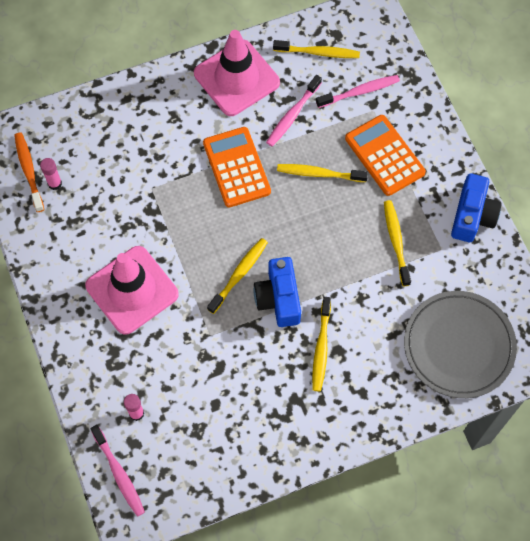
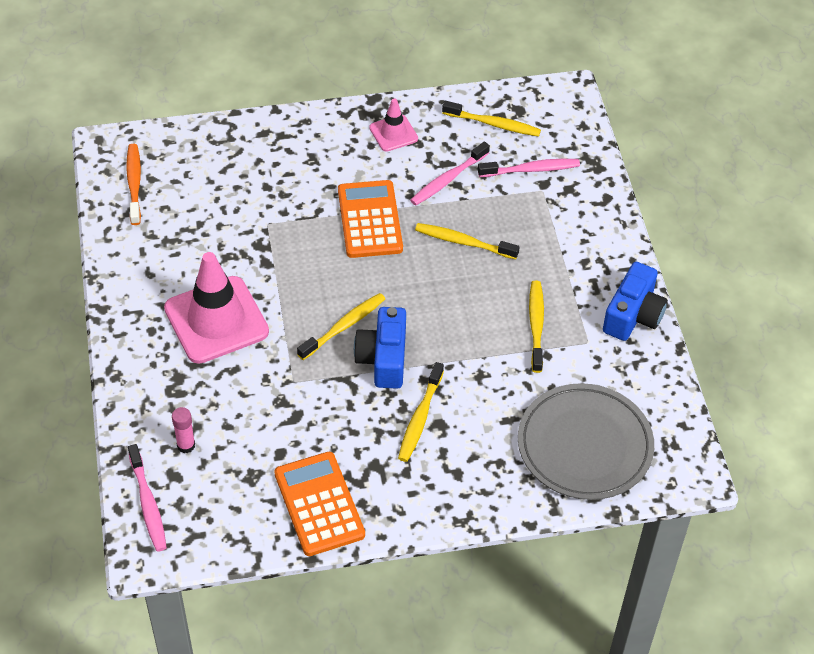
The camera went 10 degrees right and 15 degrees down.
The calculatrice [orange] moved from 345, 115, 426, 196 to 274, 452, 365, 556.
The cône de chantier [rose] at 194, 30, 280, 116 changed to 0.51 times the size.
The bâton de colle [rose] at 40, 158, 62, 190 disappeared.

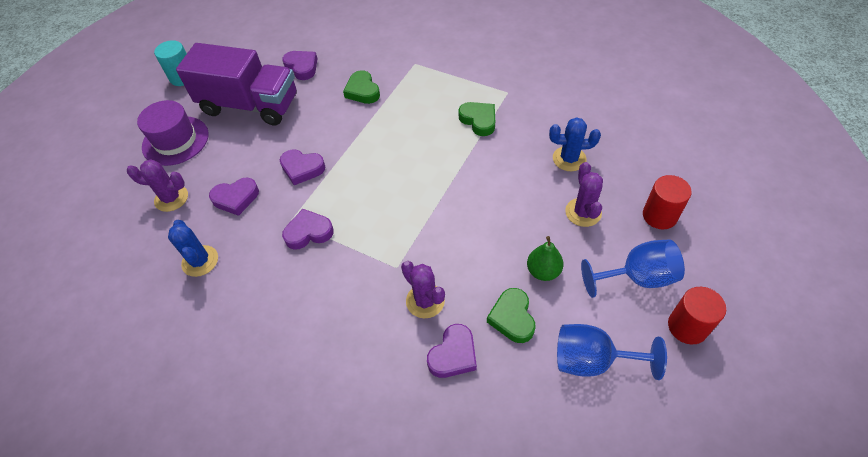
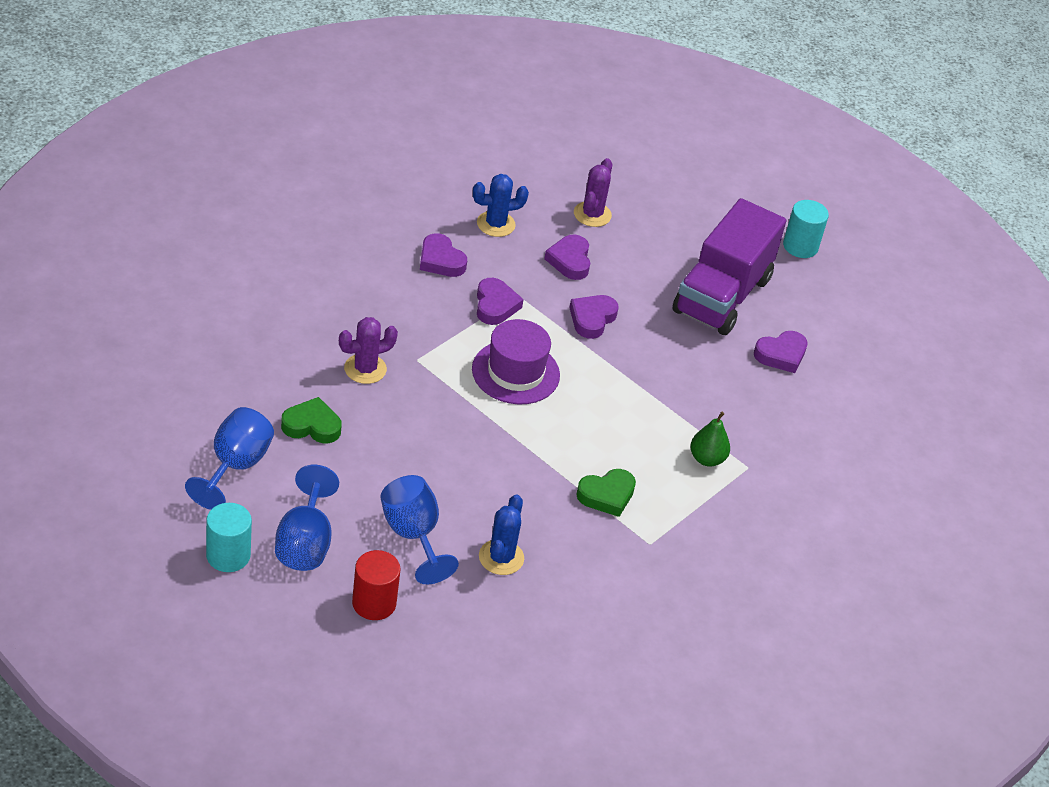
The camera went 95 degrees right and 10 degrees down.
The cylindre [rouge] at 668, 287, 726, 344 became the cylindre [turquoise] at 206, 503, 252, 572.
The cactus [violet] at 565, 162, 603, 227 was replaced by the verre à pied [bleu] at 380, 475, 459, 584.
The cœur [violet] moved from 427, 324, 477, 378 to 420, 233, 467, 277.
The chapeau [violet] moved from 137, 100, 209, 166 to 472, 319, 560, 404.
The poire [vert] moved from 527, 236, 564, 281 to 690, 412, 730, 467.
The cœur [vert] at 343, 70, 380, 104 disappeared.

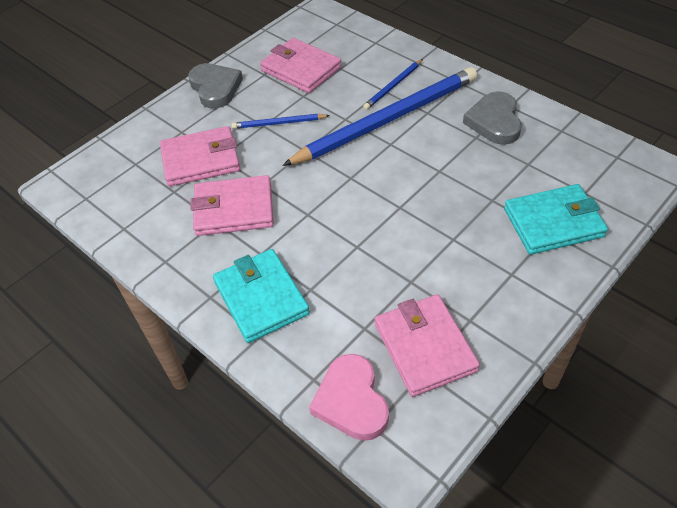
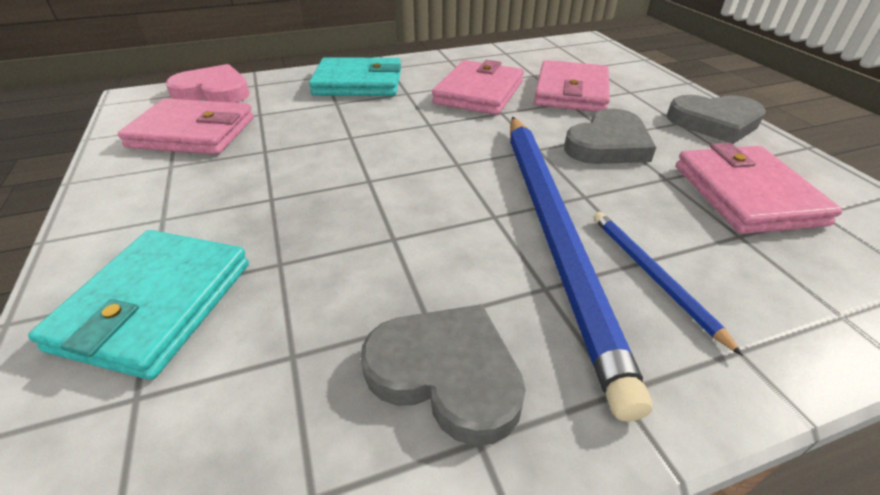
The camera went 115 degrees right and 10 degrees down.
The crayon [bleu] at 231, 114, 330, 129 was replaced by the cœur [gris] at 564, 108, 656, 164.
The portefeuille [rose] at 260, 38, 342, 93 turned 75 degrees counterclockwise.

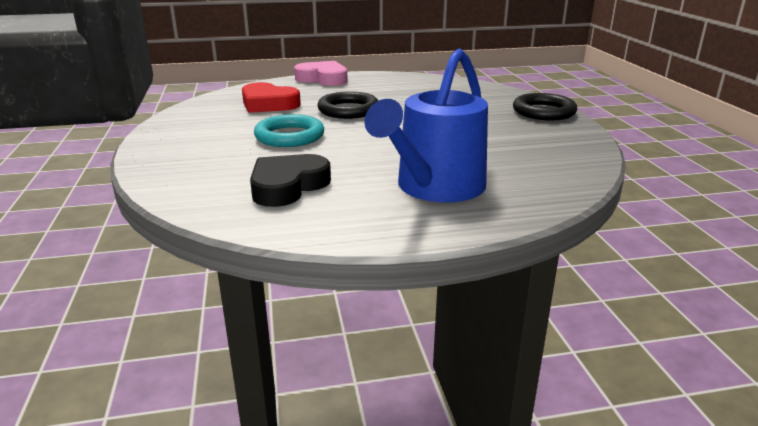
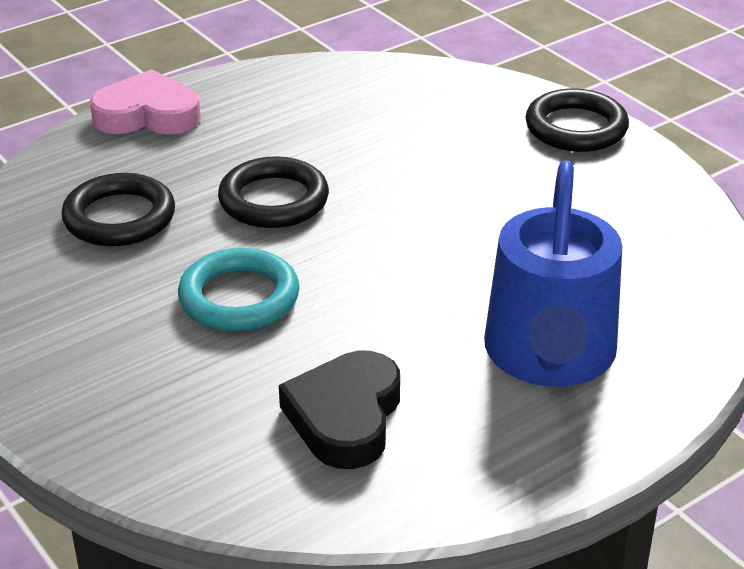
The camera went 25 degrees left and 10 degrees up.
The cœur [rouge] at 242, 82, 301, 113 was replaced by the anneau [noir] at 61, 173, 175, 246.

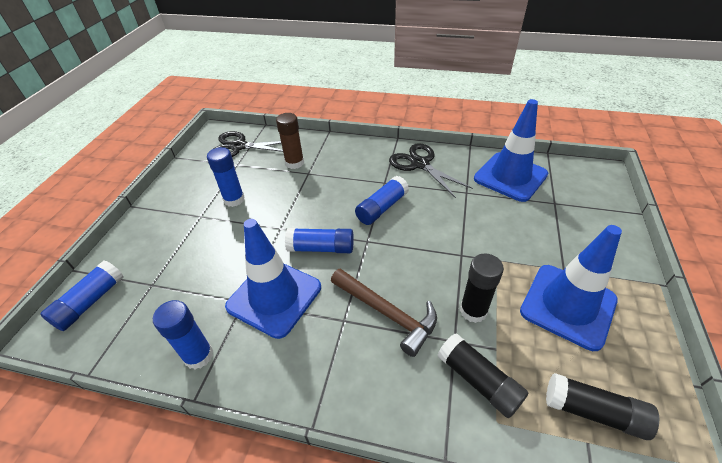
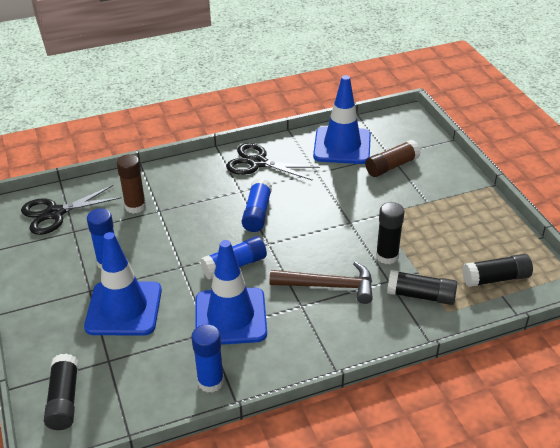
The camera went 35 degrees left and 5 degrees down.
The bâton de colle [bleu] at 40, 260, 123, 331 became the bâton de colle [noir] at 44, 354, 78, 430.
The cône de chantier [bleu] moved from 520, 225, 622, 351 to 84, 232, 162, 336.
The bâton de colle [marron] at 365, 140, 421, 177 appeared.

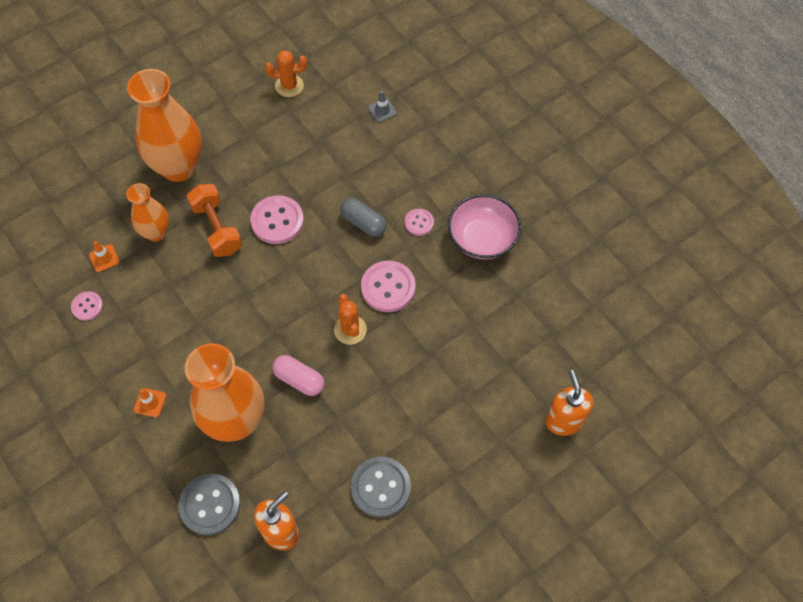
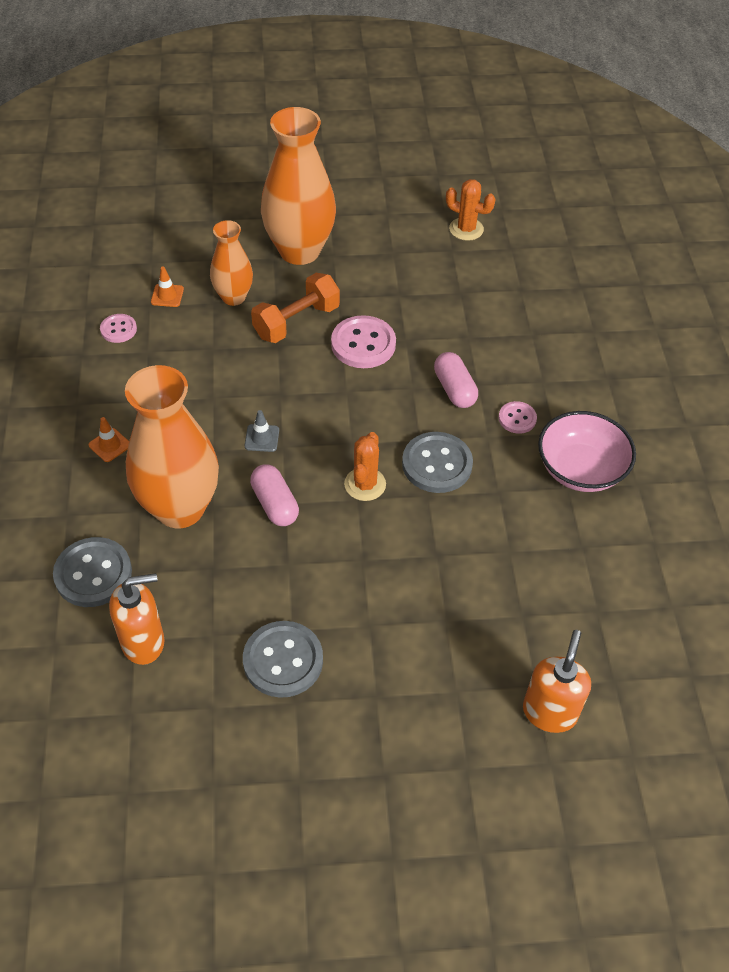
The camera went 30 degrees right and 10 degrees down.
The cône de chantier [gris] moved from 368, 91, 397, 122 to 245, 410, 279, 452.
The haltère [orange] at 187, 184, 242, 257 turned 45 degrees clockwise.
The bouton [rose] at 361, 261, 416, 312 became the bouton [gris] at 402, 432, 473, 493.
The gélule [gris] at 340, 198, 387, 237 became the gélule [rose] at 434, 352, 478, 408.

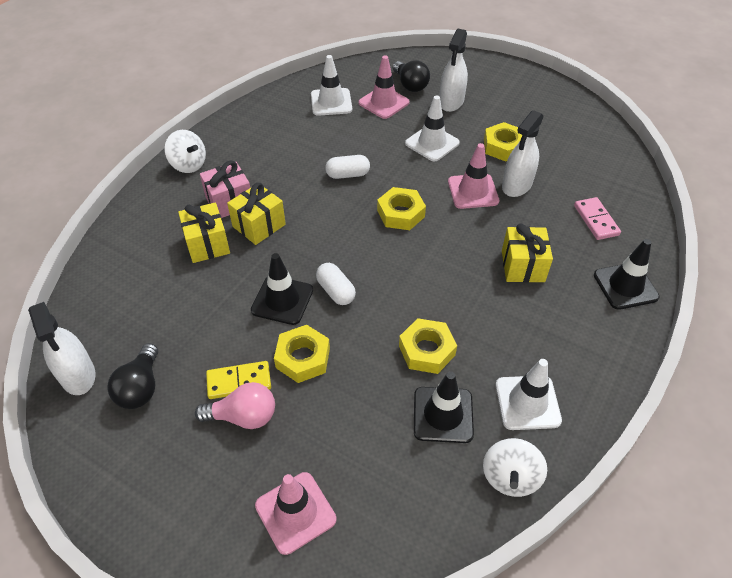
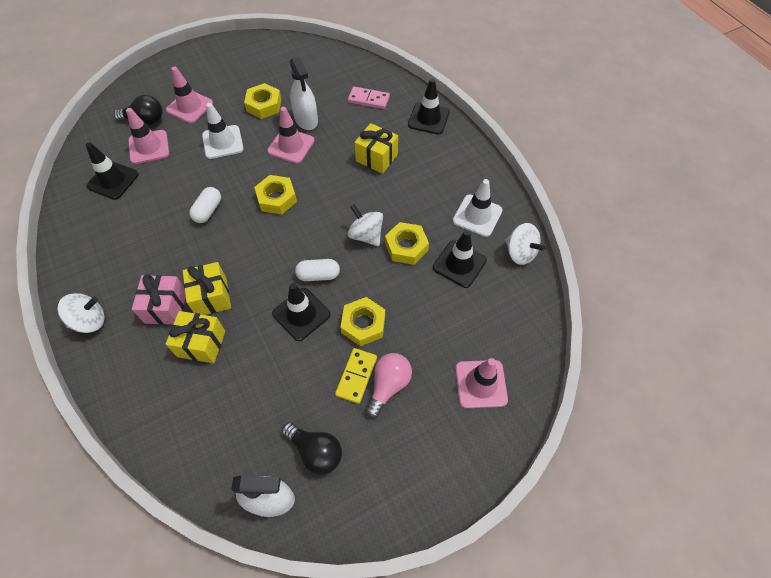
The camera went 60 degrees left and 10 degrees up.
The cône de chantier [blanc] at 311, 55, 352, 116 became the cône de chantier [noir] at 86, 142, 139, 200.
The vaporisateur [blanc] at 440, 29, 468, 112 was replaced by the cône de chantier [rose] at 166, 66, 213, 123.
The toupie [blanc] at 348, 204, 383, 246 appeared.

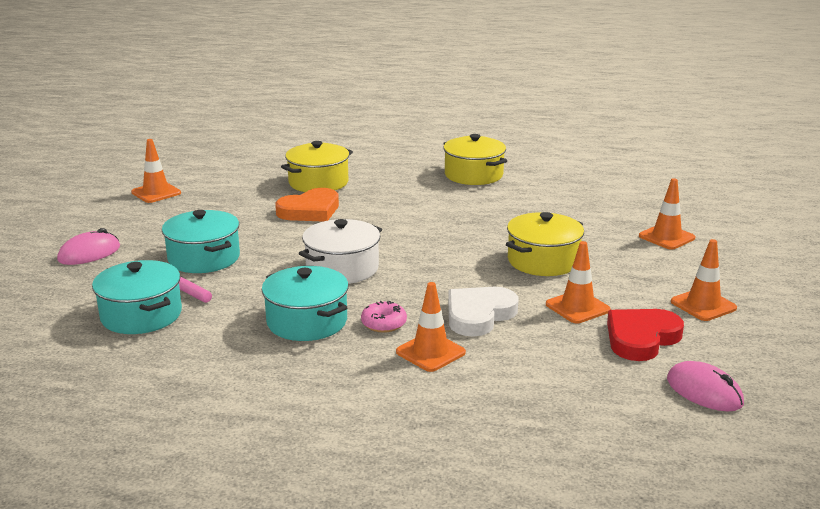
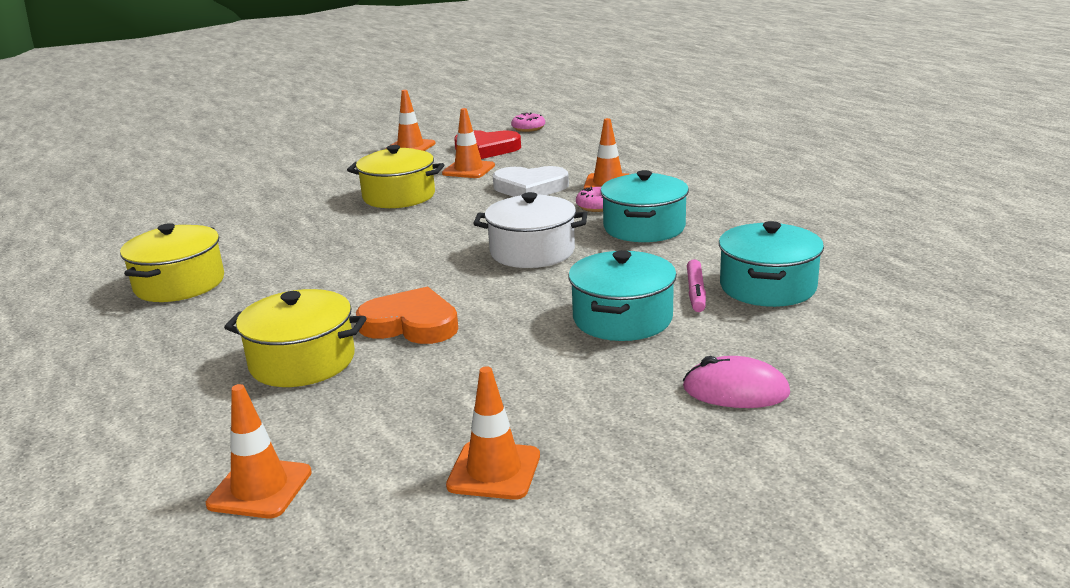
The camera went 125 degrees left and 0 degrees up.
The cône de chantier [orange] moved from 639, 178, 695, 250 to 206, 384, 312, 518.
The souris [rose] at 667, 361, 744, 412 was replaced by the beignet [rose] at 511, 112, 545, 132.

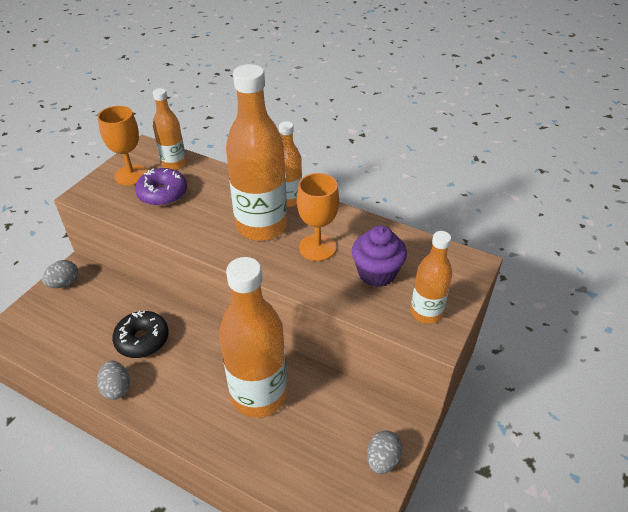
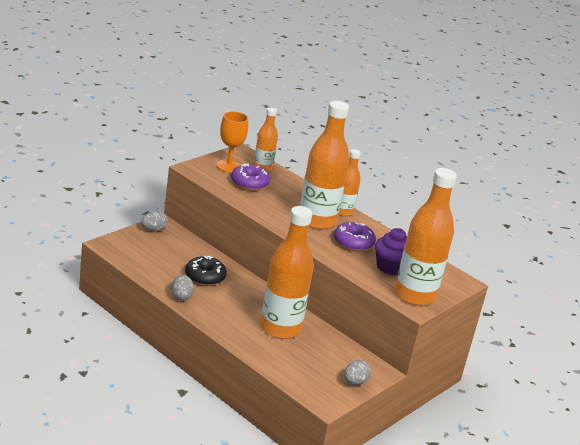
The camera went 10 degrees right and 15 degrees down.
The verre à pied [orange] at 297, 173, 339, 261 was replaced by the beignet [violet] at 334, 222, 376, 251.
The bouteille [orange] at 411, 231, 452, 324 changed to 1.84 times the size.

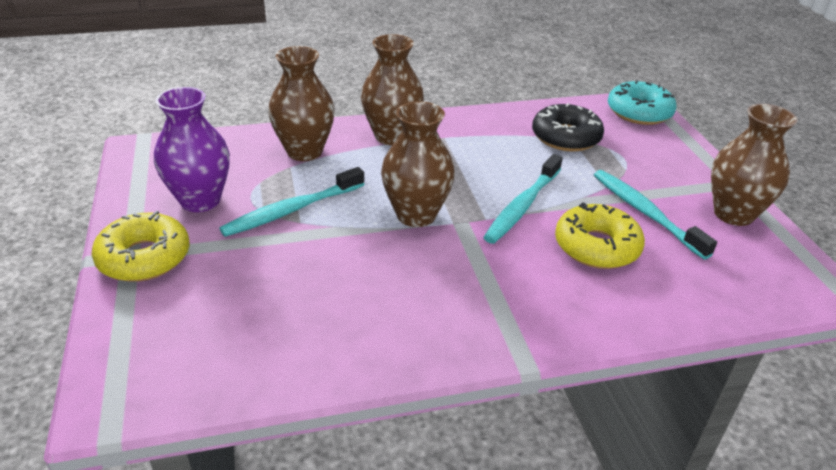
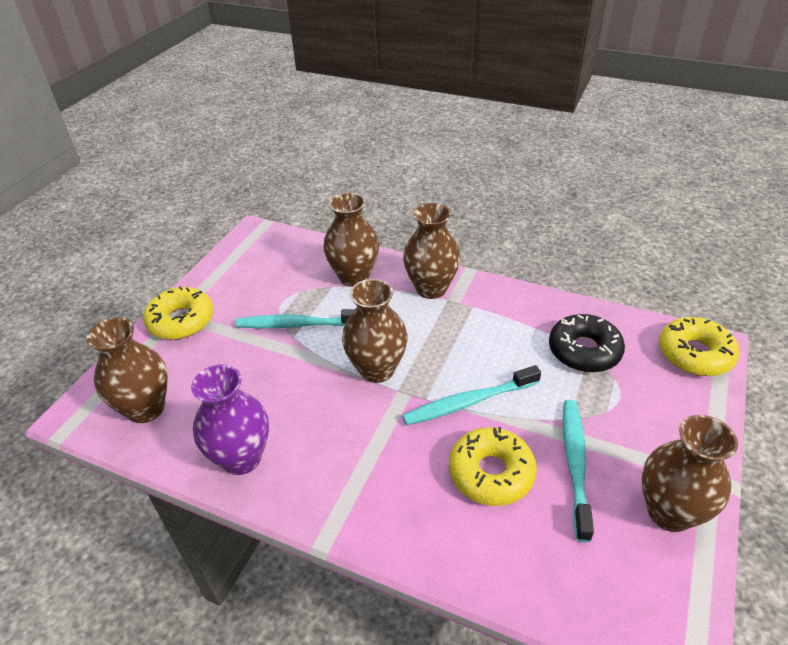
The camera went 40 degrees right and 5 degrees up.
The vase [marron] at 86, 317, 168, 423 appeared.
The vase [violet] moved from 154, 87, 230, 212 to 191, 365, 269, 475.
The beignet [turquoise] at 608, 80, 677, 125 became the beignet [jaune] at 659, 317, 739, 376.

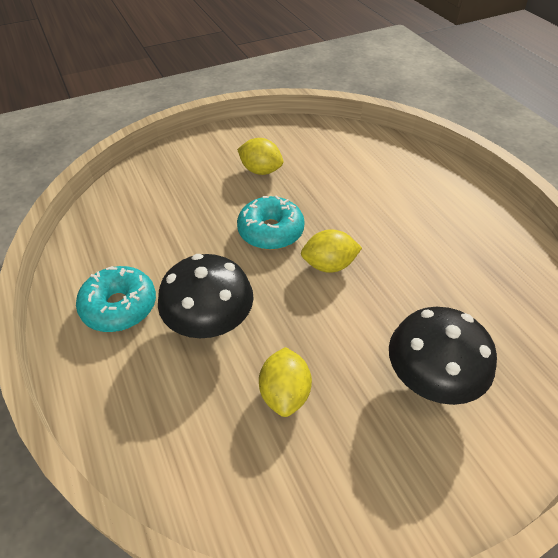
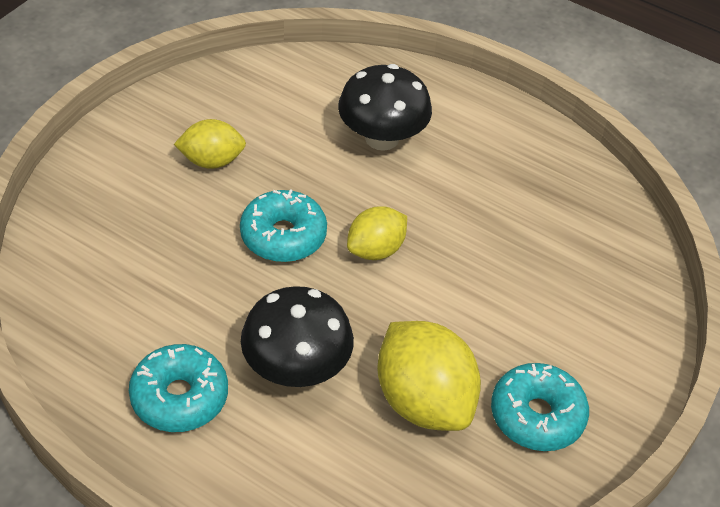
The camera went 35 degrees left and 0 degrees up.
The champignon [noir] moved from 389, 307, 497, 405 to 338, 64, 432, 151.
The citron [jaune] at 259, 347, 312, 417 changed to 1.66 times the size.
The beignet [turquoise] at 491, 363, 589, 451 appeared.

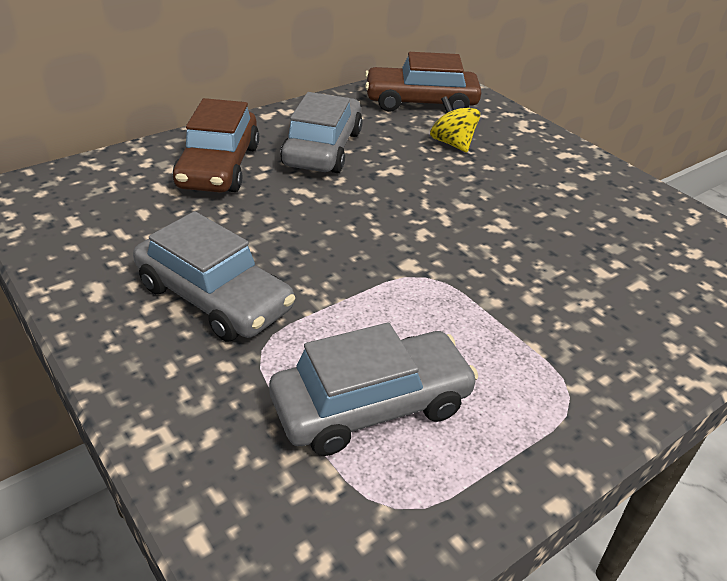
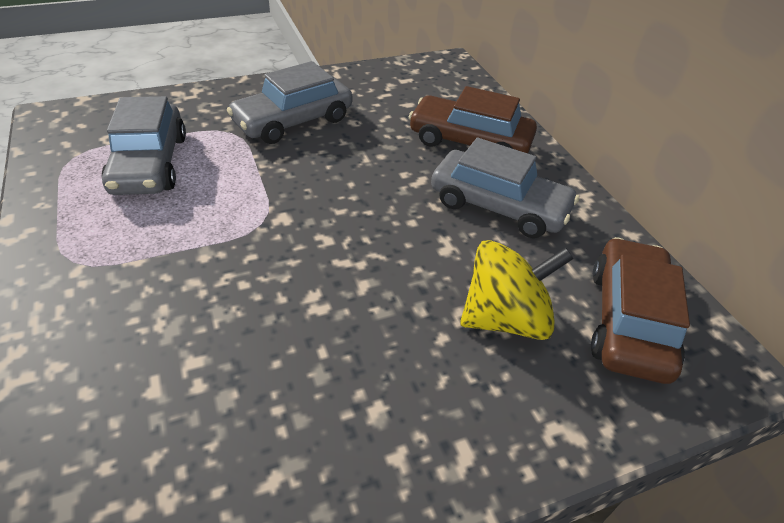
The camera went 105 degrees right and 5 degrees up.
The toupie [jaune] at 430, 96, 480, 152 changed to 1.54 times the size.

